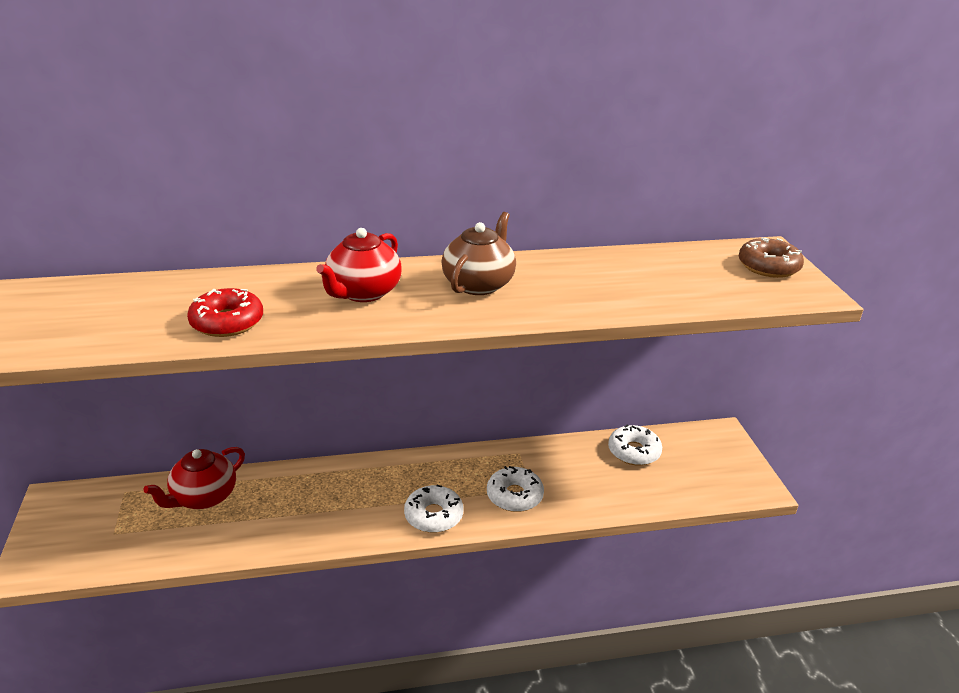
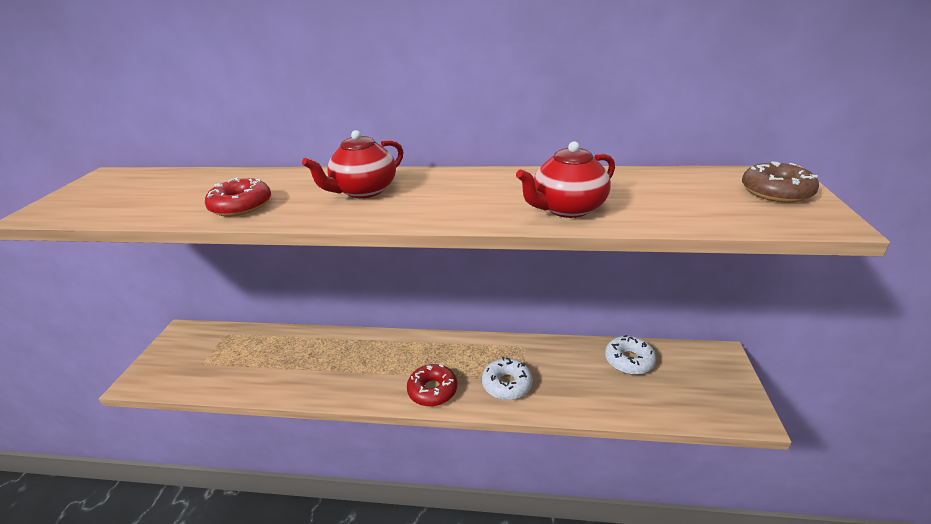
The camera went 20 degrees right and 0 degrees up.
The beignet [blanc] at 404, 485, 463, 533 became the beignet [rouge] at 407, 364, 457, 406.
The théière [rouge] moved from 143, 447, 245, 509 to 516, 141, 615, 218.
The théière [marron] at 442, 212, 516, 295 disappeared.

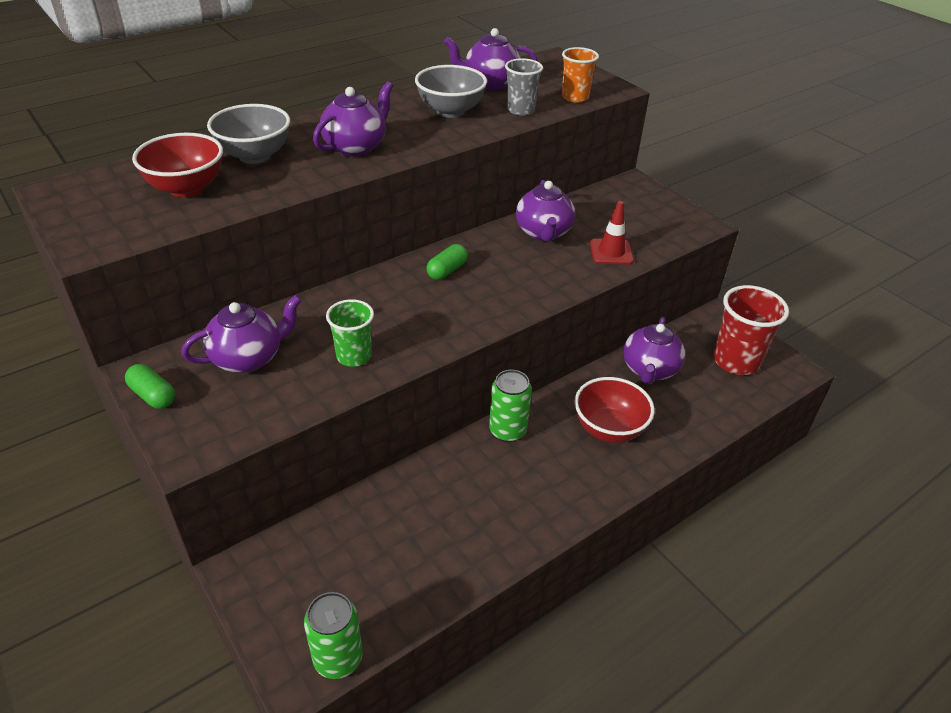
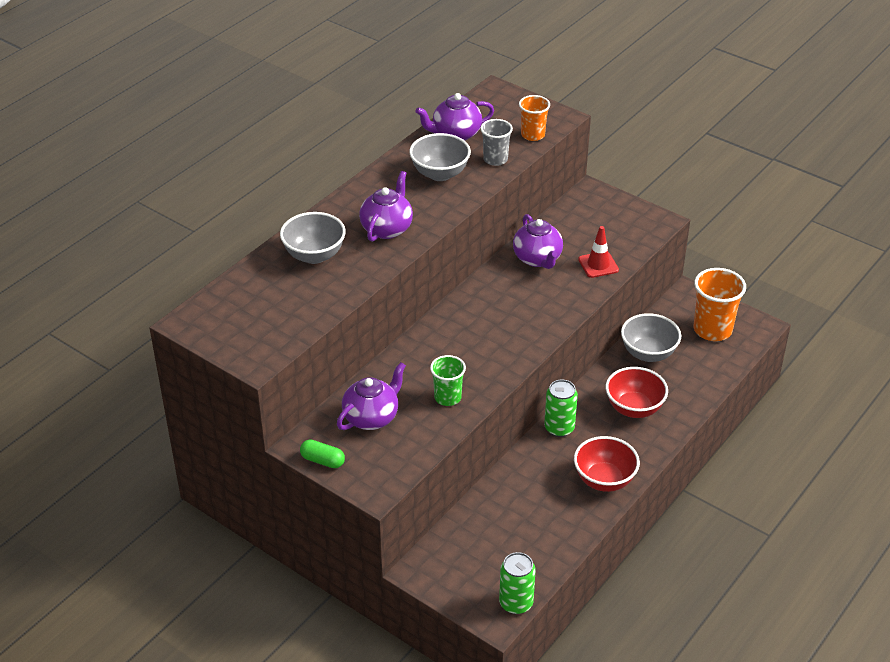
The camera went 15 degrees left and 0 degrees up.
The bol [rouge] moved from 132, 133, 223, 197 to 574, 436, 640, 492.
The théière [violet] at 623, 317, 685, 385 was replaced by the bol [gris] at 621, 313, 681, 362.
The gobelet [rouge] at 713, 285, 789, 375 became the gobelet [orange] at 694, 268, 746, 341.
The gélule [vert] at 426, 244, 468, 280 disappeared.

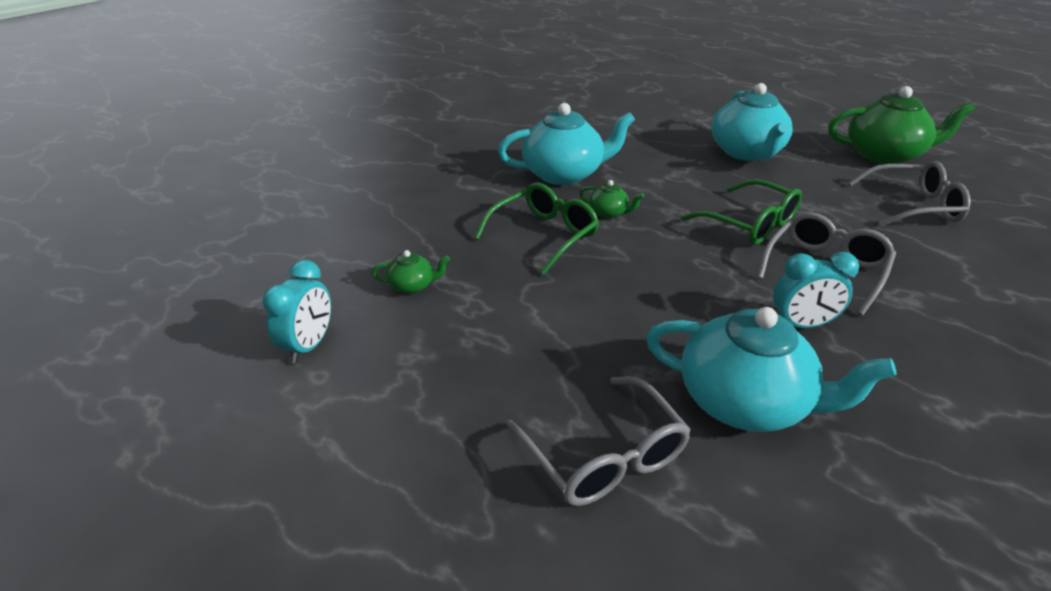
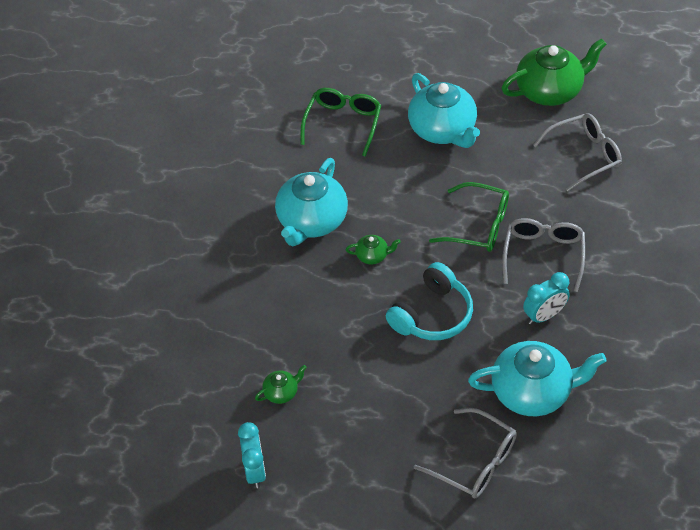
The camera went 25 degrees left and 15 degrees up.
The théière [turquoise] at 498, 103, 635, 185 turned 150 degrees clockwise.
The lunettes [vert] moved from 474, 183, 599, 275 to 300, 88, 381, 157.
The casque audio [turquoise] at 386, 262, 473, 340 appeared.

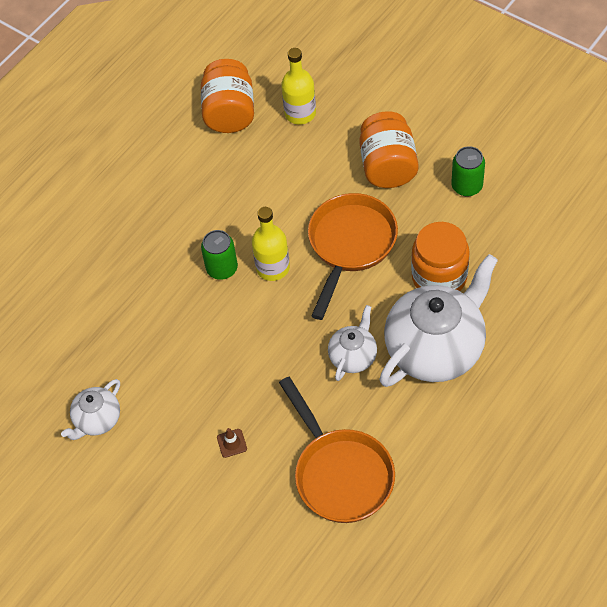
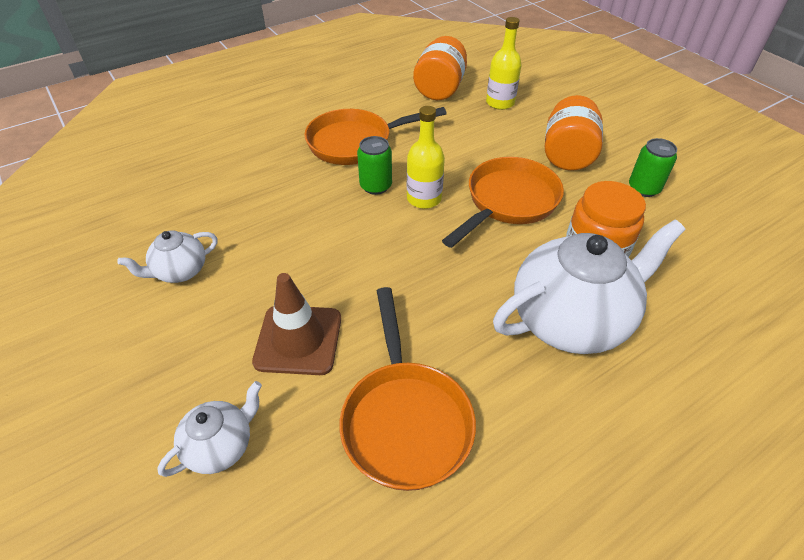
The camera went 15 degrees right and 10 degrees down.
The théière [blanc] moved from 328, 305, 377, 381 to 157, 381, 262, 477.
The cône de chantier [marron] at 217, 428, 247, 458 changed to 2.48 times the size.
The poêle [orange] at 304, 107, 447, 165 appeared.

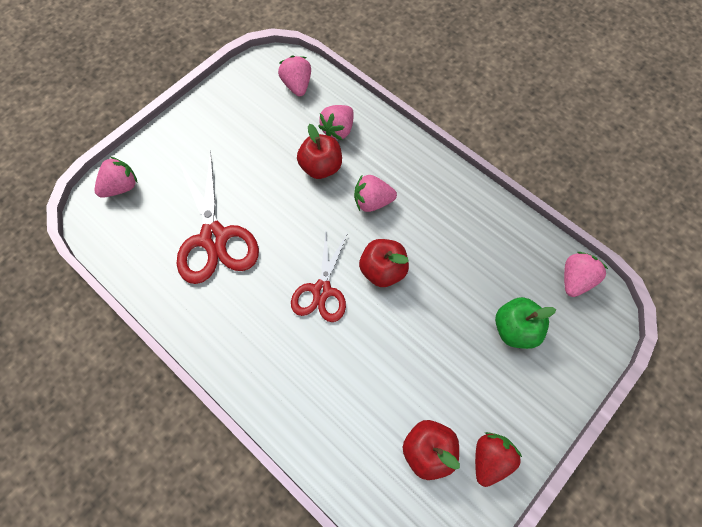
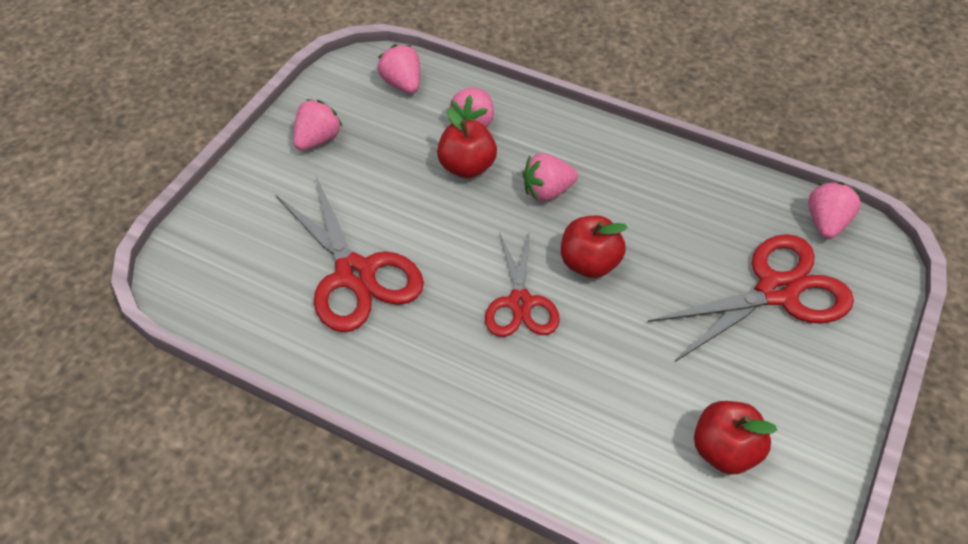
The camera went 15 degrees left and 15 degrees down.
The fraise [rose] moved from 95, 157, 138, 198 to 293, 99, 343, 151.
The pomme [vert] at 495, 297, 556, 349 was replaced by the ciseaux [rouge] at 648, 234, 854, 362.
The fraise [rouge] at 475, 432, 522, 487 disappeared.

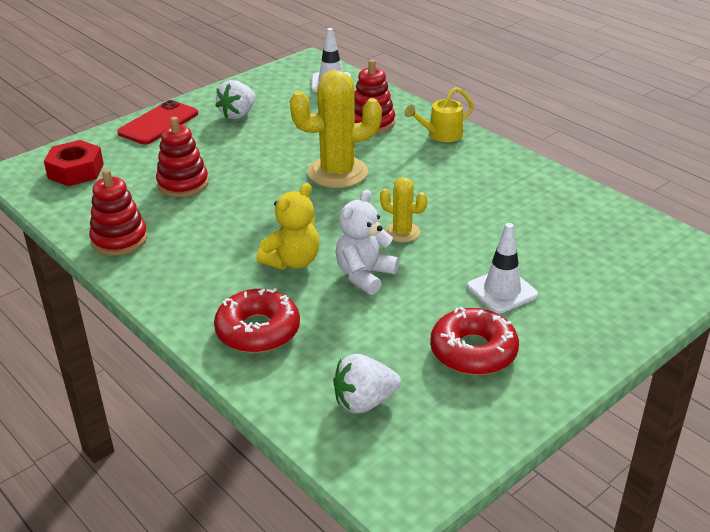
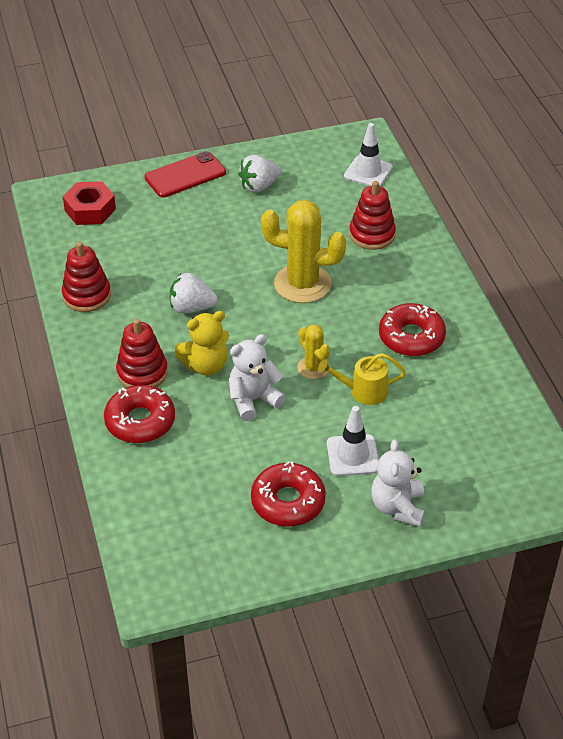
The camera went 25 degrees right and 10 degrees up.
The jouet à empiler [rouge] moved from 156, 117, 209, 197 to 116, 318, 168, 388.
The fraise [blanc] moved from 333, 354, 401, 414 to 170, 273, 218, 313.
The arrosoir [jaune] moved from 404, 87, 474, 142 to 318, 353, 406, 405.
The ours en peluche [blanc] at 371, 439, 425, 527 appeared.
The beignet [rouge] at 379, 303, 446, 356 appeared.

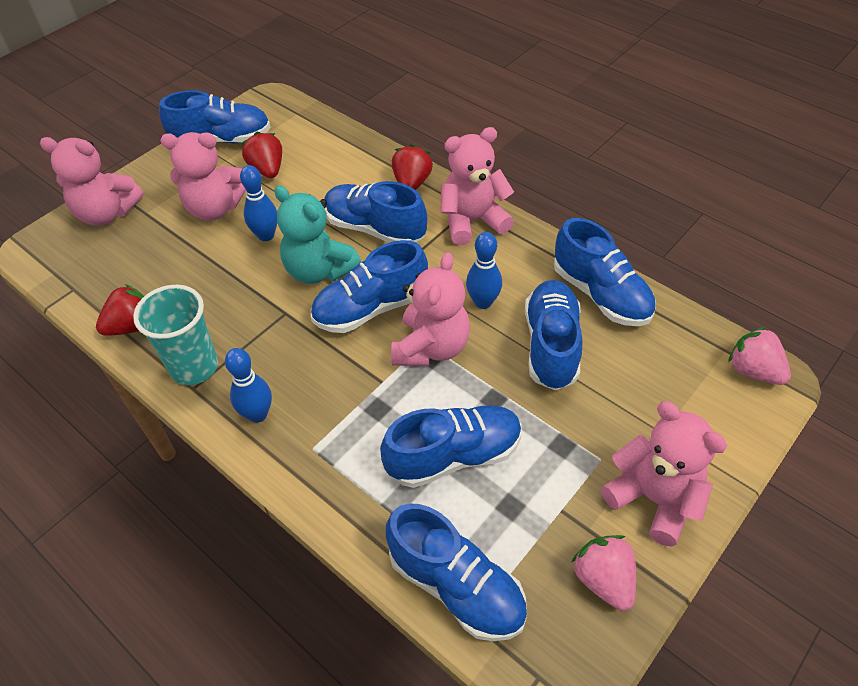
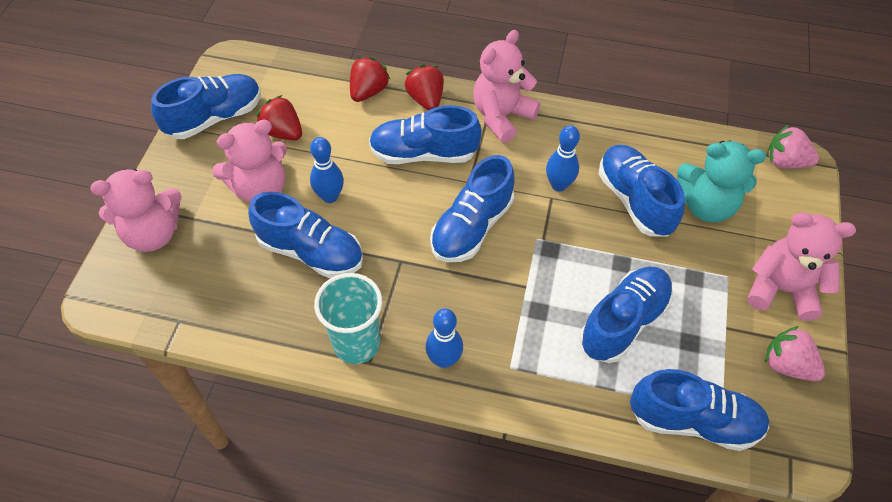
The camera went 30 degrees left and 5 degrees up.
The chaussure [bleu] moved from 554, 218, 656, 326 to 248, 192, 363, 278.
The fraise [rouge] moved from 96, 284, 144, 336 to 350, 57, 391, 102.
The ours en peluche [turquoise] moved from 274, 186, 361, 284 to 677, 140, 766, 223.
The ours en peluche [rose] at 391, 252, 470, 366 disappeared.

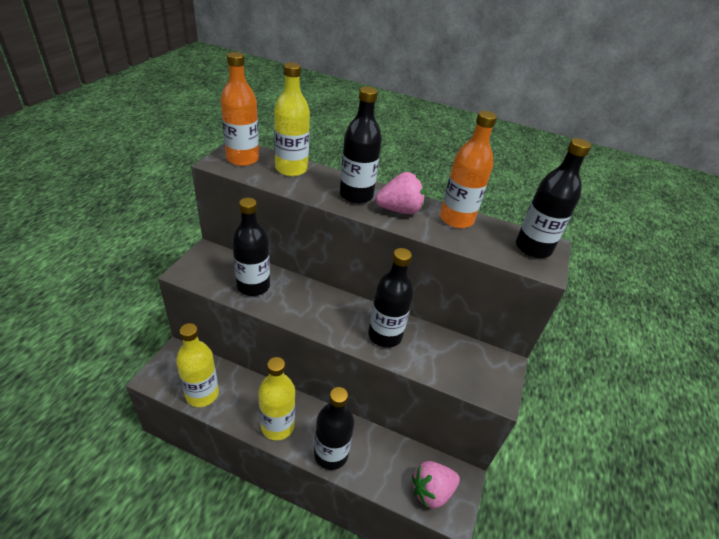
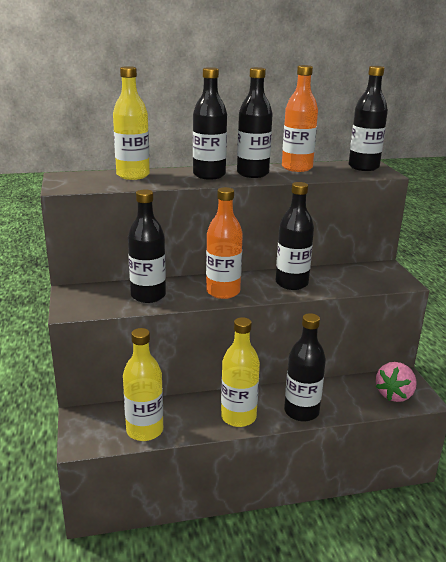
The camera went 30 degrees left and 15 degrees down.
The bouteille [orange] moved from 221, 52, 259, 166 to 206, 187, 243, 299.
The fraise [rose] at 375, 172, 425, 214 was replaced by the bouteille [noir] at 237, 67, 272, 178.

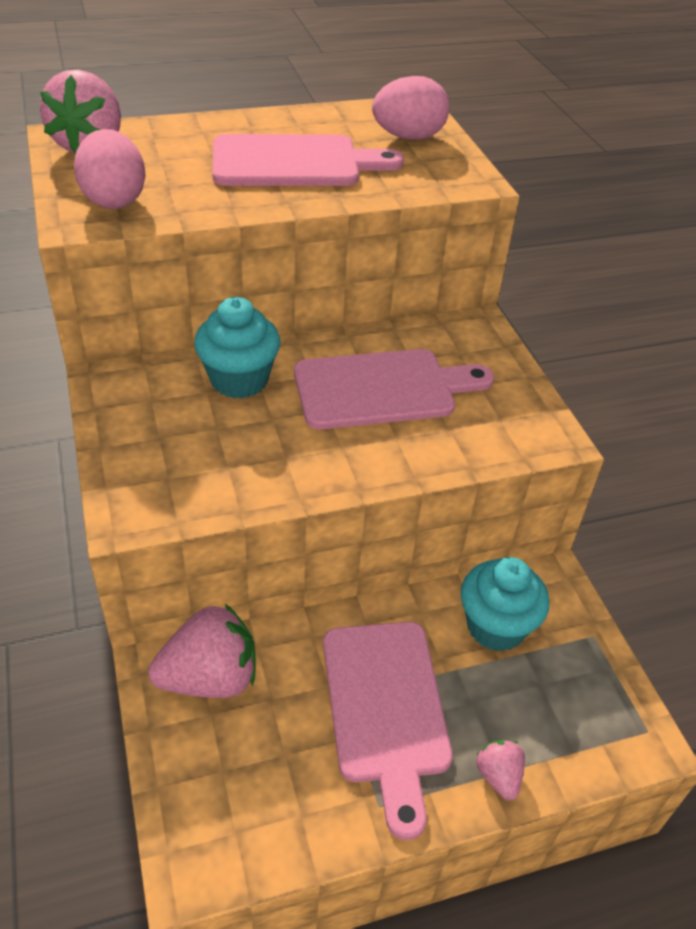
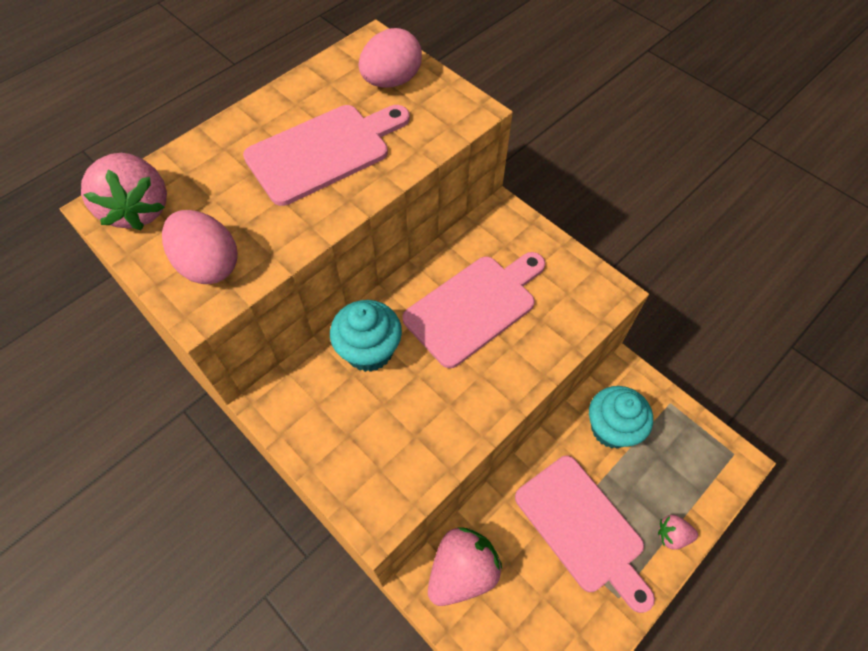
The camera went 25 degrees left and 15 degrees up.
The fraise [rose] at 476, 740, 525, 800 turned 45 degrees counterclockwise.

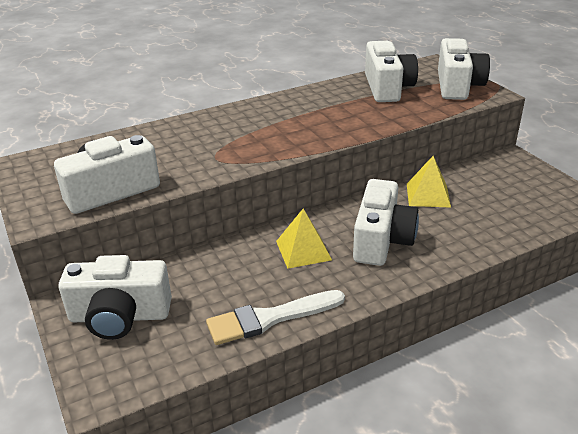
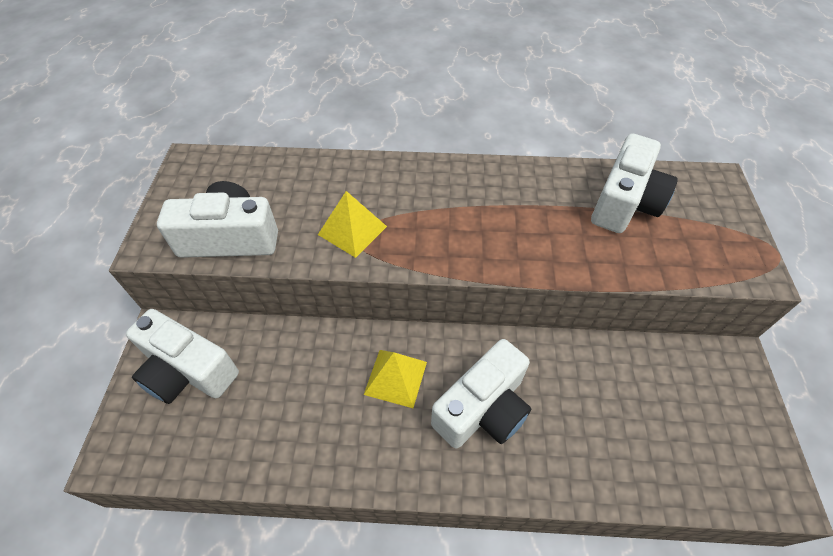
The camera went 30 degrees right and 20 degrees up.
The pyramide [jaune] moved from 407, 156, 451, 208 to 318, 191, 387, 258.
The pinceau [blanc] at 206, 290, 345, 345 disappeared.
The appareil photo [blanc] at 438, 38, 490, 100 disappeared.

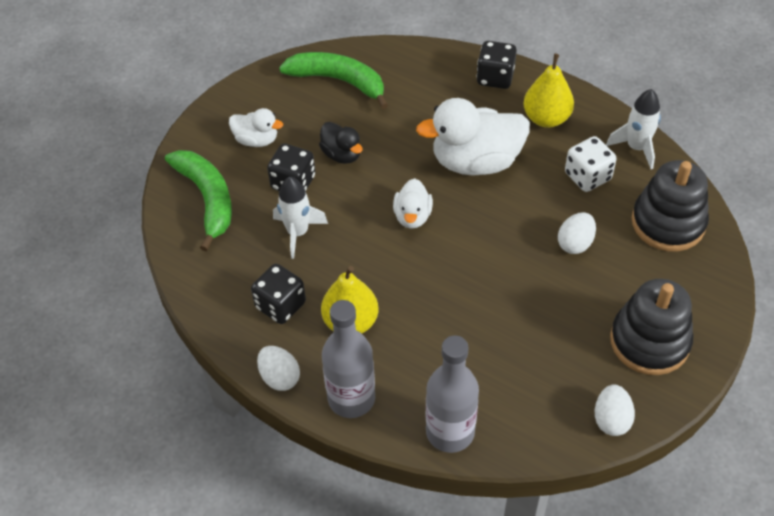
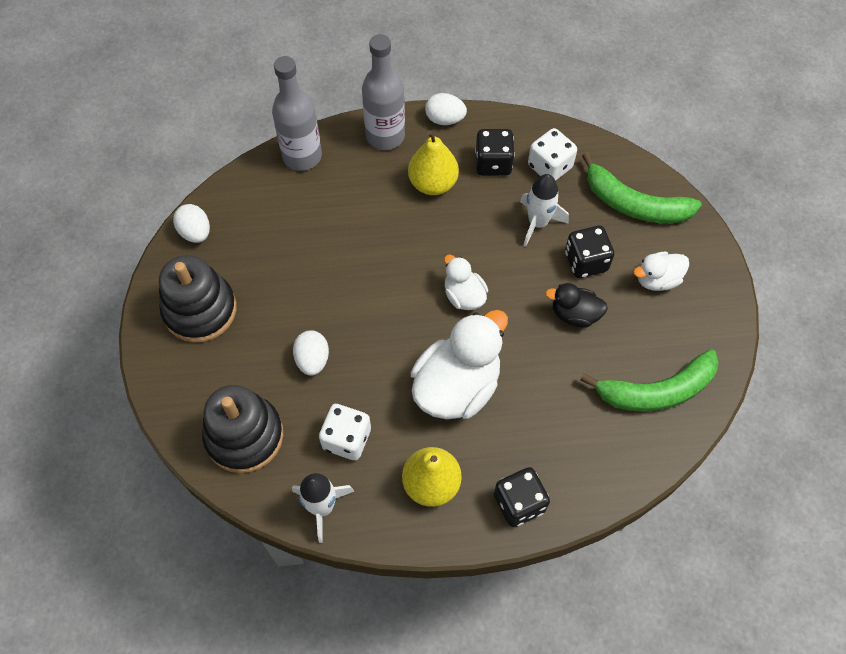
The camera went 140 degrees right and 10 degrees up.
The dé [blanc] at 528, 128, 577, 181 appeared.

